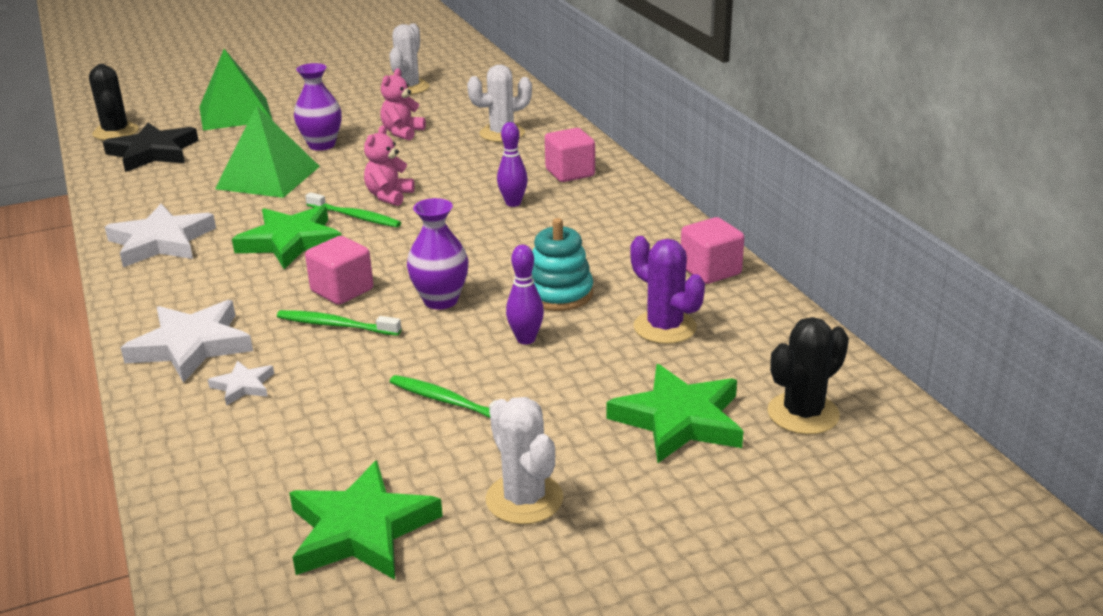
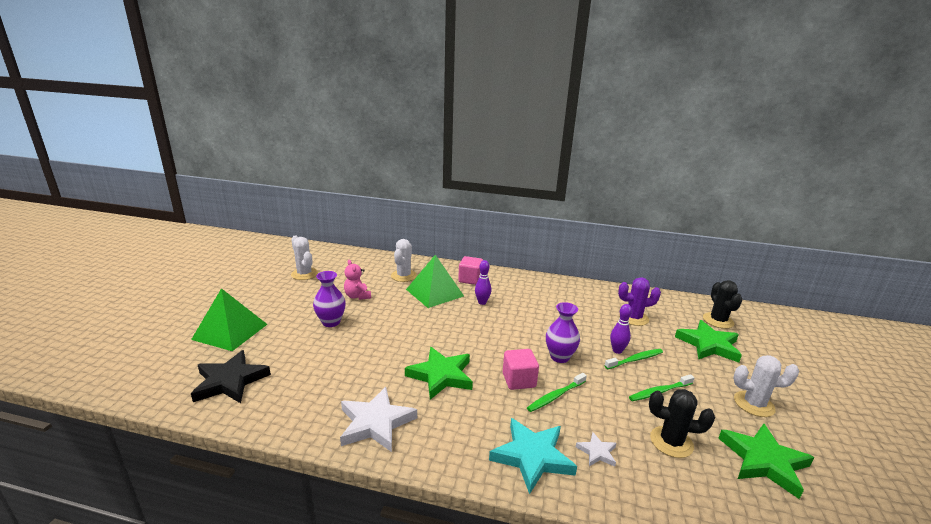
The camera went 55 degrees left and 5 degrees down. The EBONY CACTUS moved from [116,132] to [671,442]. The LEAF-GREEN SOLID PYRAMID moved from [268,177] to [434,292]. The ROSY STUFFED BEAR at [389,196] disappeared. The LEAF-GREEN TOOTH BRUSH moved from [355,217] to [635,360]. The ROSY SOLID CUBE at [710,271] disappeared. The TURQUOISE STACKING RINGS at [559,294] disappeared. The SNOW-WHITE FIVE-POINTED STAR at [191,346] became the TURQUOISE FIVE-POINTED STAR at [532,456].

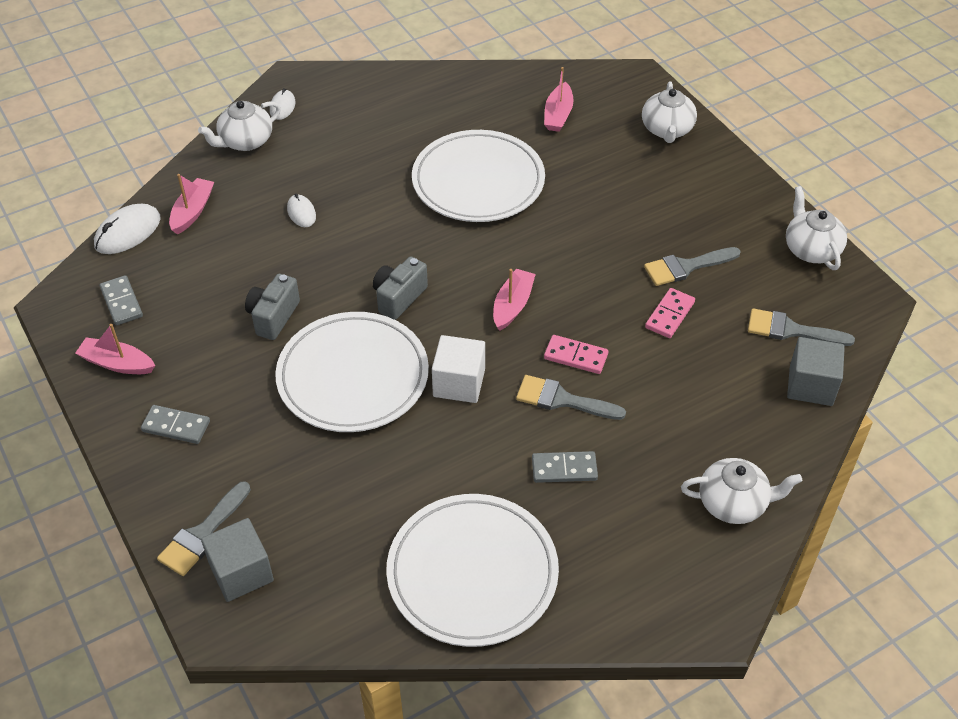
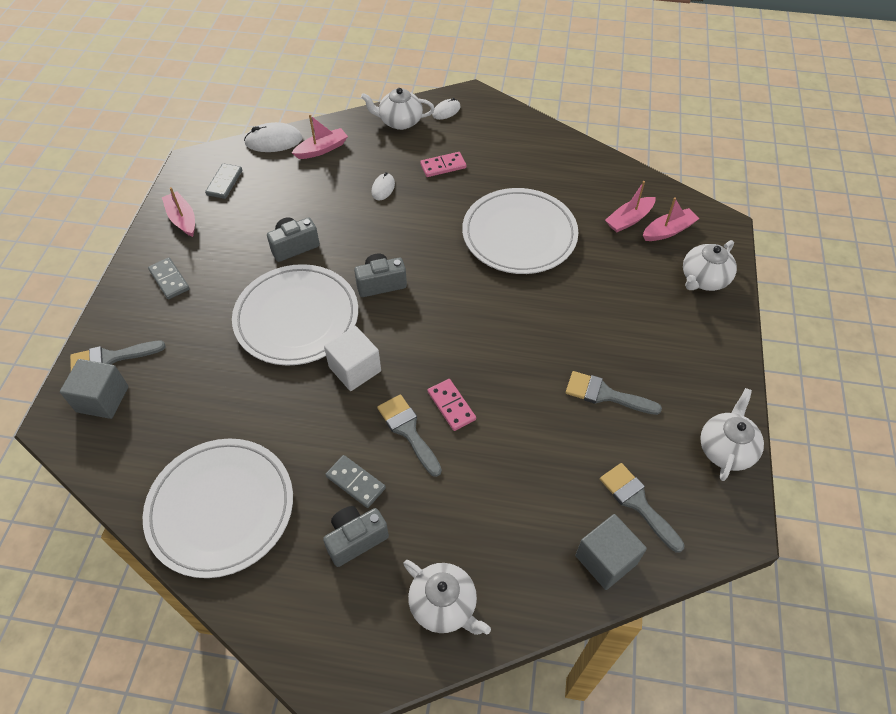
The camera went 40 degrees right and 5 degrees up. The ROSY TOY BOAT moved from [512,305] to [668,231]. The ROSY DOMINO PIECE moved from [669,315] to [443,166]. The ASH-GREY COMPACT CAMERA at [355,539] appeared.

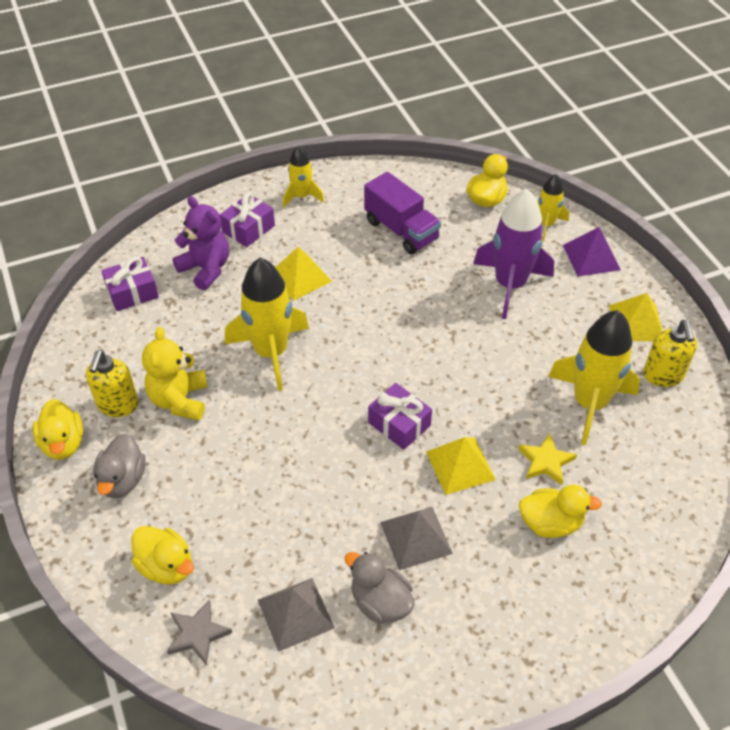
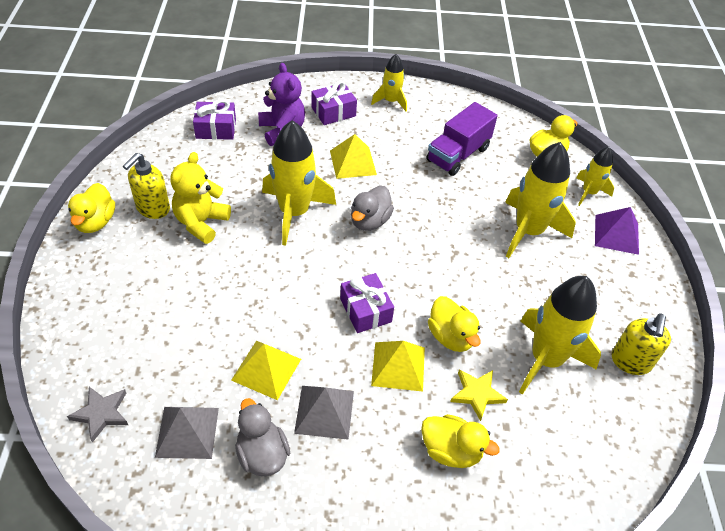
The camera went 20 degrees right and 0 degrees up. The VIOLET LORRY at [401,230] turned 60 degrees clockwise. The VIOLET TOY ROCKET at [510,285] became the GOLDEN TOY ROCKET at [528,231]. The GOLDEN SOLID PYRAMID moved from [636,323] to [266,369]. The ASH-GREY DUCK moved from [122,480] to [369,221]. The GOLDEN DUCK moved from [166,566] to [451,336].

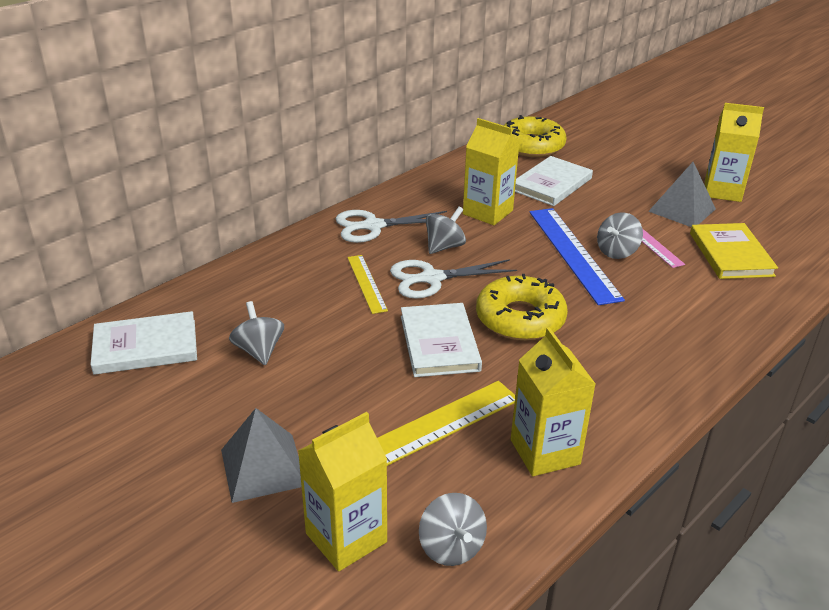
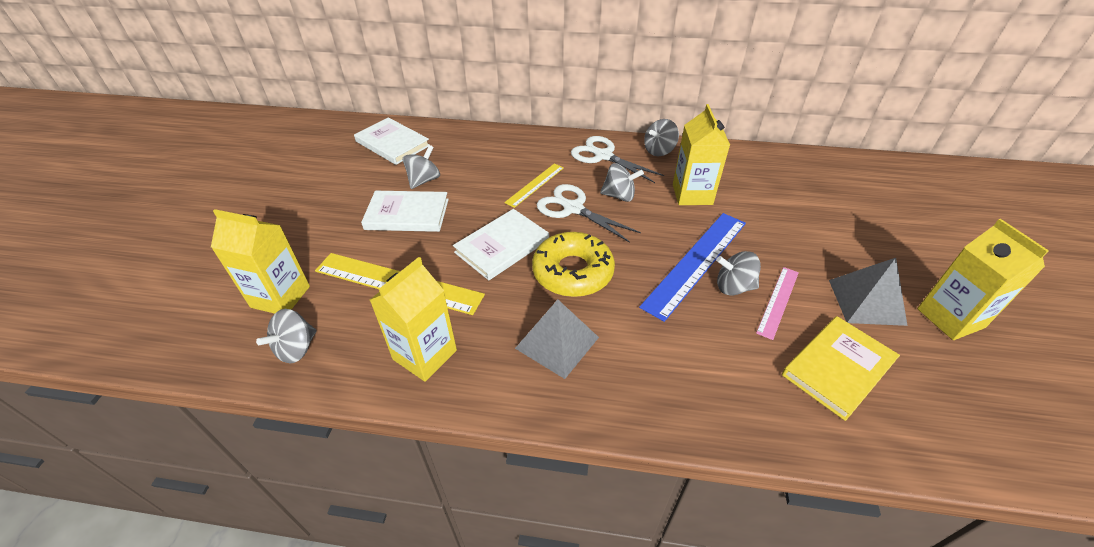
The camera went 55 degrees right and 10 degrees up. The GOLDEN DOUGHNUT at [531,146] disappeared. The SNOW-WHITE BOOK moved from [551,184] to [407,214]. The ASH-GREY SOLID PYRAMID moved from [263,467] to [557,342]. The ASH-GREY WHIRLIGIG at [659,150] appeared.

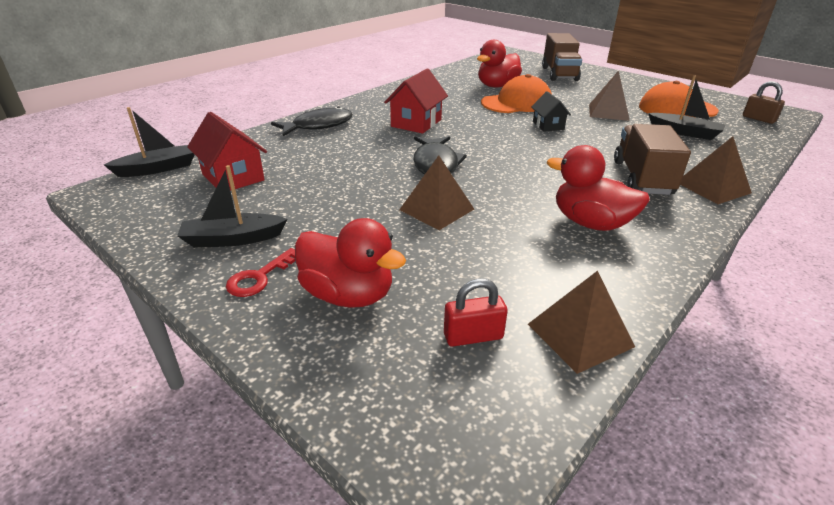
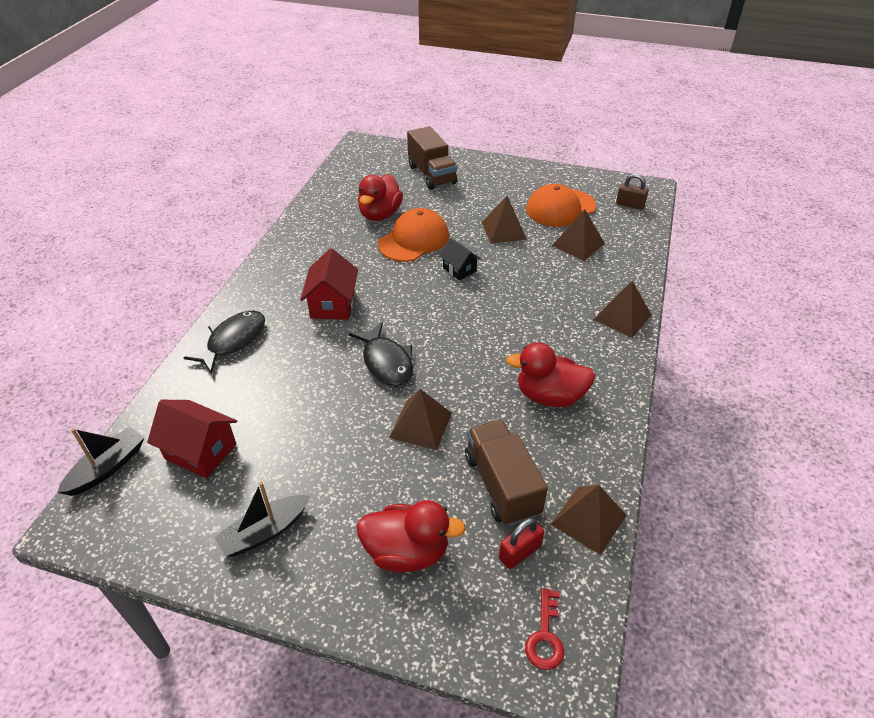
The camera went 25 degrees left and 10 degrees up. The EBONY TOY BOAT at [684,132] was replaced by the RUSSET SOLID PYRAMID at [578,244]. The RUSSET LORRY moved from [642,178] to [502,485]. The CRIMSON LATCHKEY moved from [259,277] to [545,636].

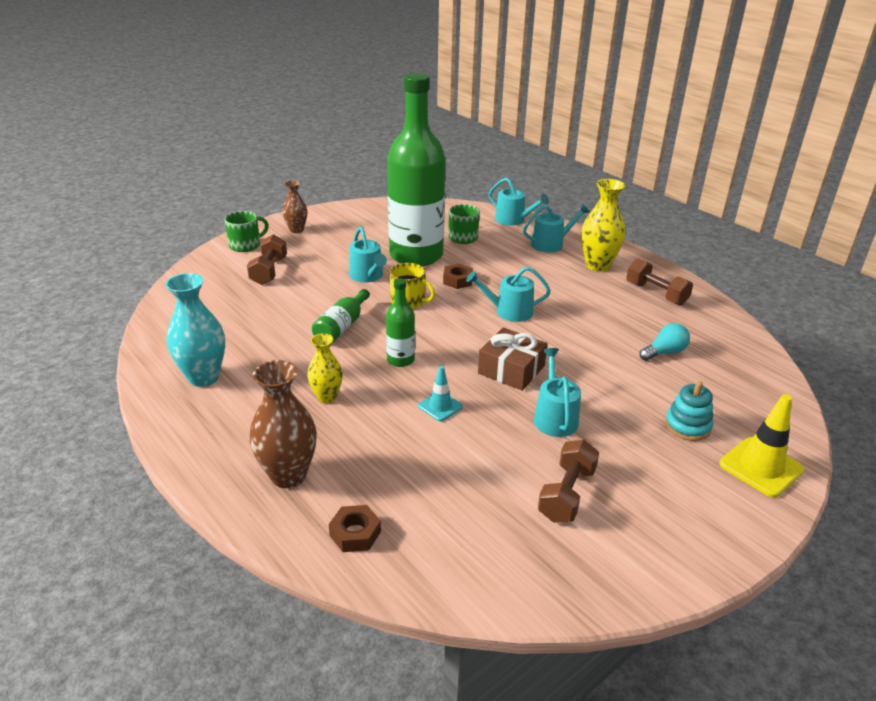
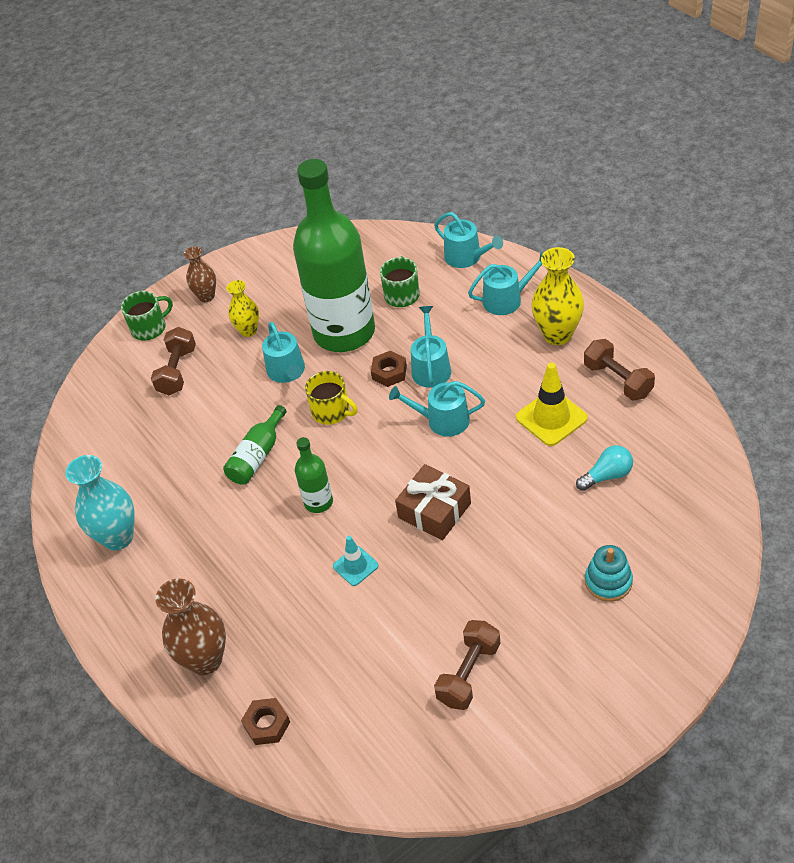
The camera went 10 degrees right and 15 degrees up. The GOLDEN TALL VASE moved from [327,397] to [248,330]. The TURQUOISE SPRINKLING CAN moved from [554,417] to [431,368]. The GOLDEN ROAD CONE moved from [761,467] to [551,418].

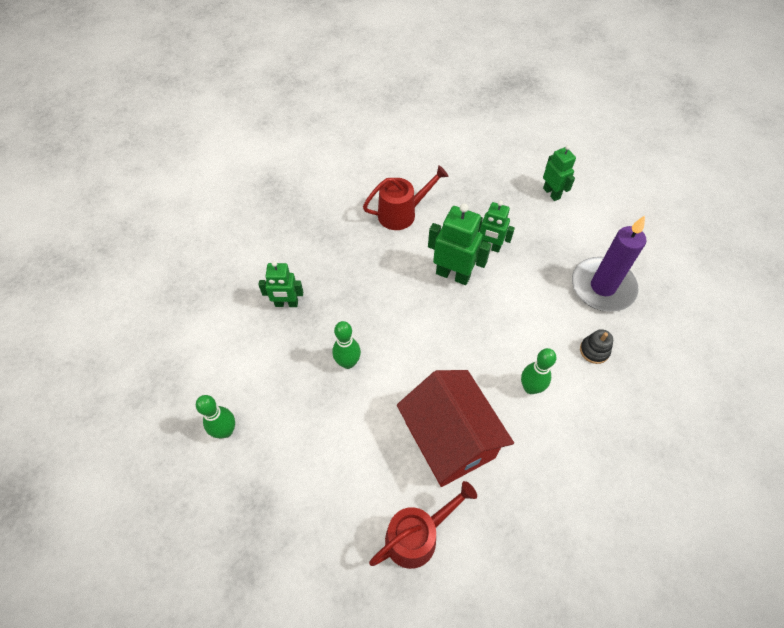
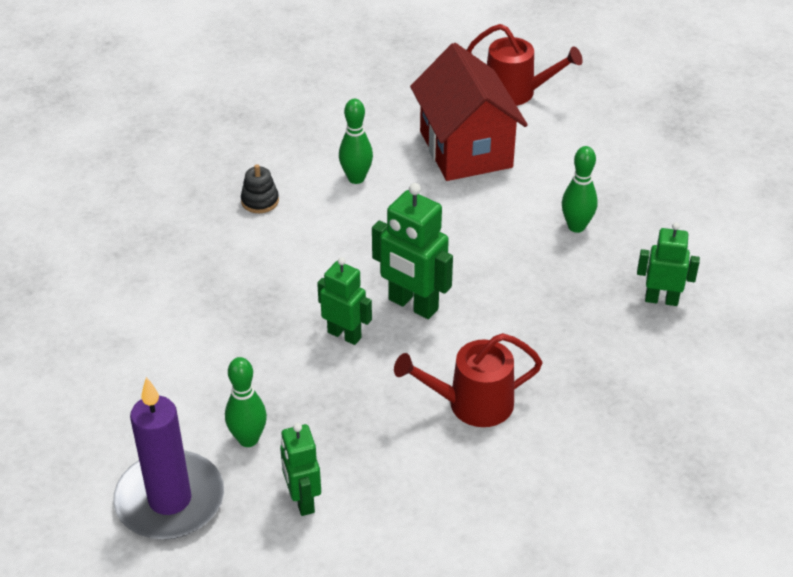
The camera went 170 degrees left and 15 degrees down. The LEAF-GREEN ROBOT FIGURE moved from [551,193] to [302,500]. The VIOLET CANDLE moved from [602,287] to [170,500]. The LEAF-GREEN BOWLING PIN moved from [226,431] to [248,439]. The CRIMSON SPRINKLING CAN at [417,536] turned 135 degrees counterclockwise.

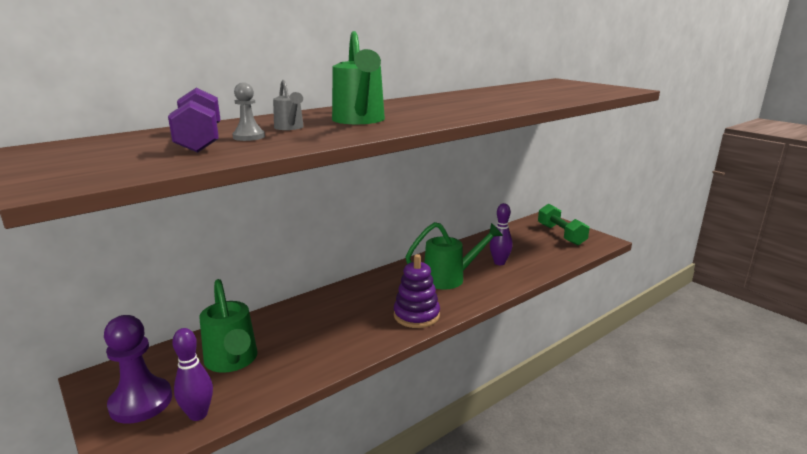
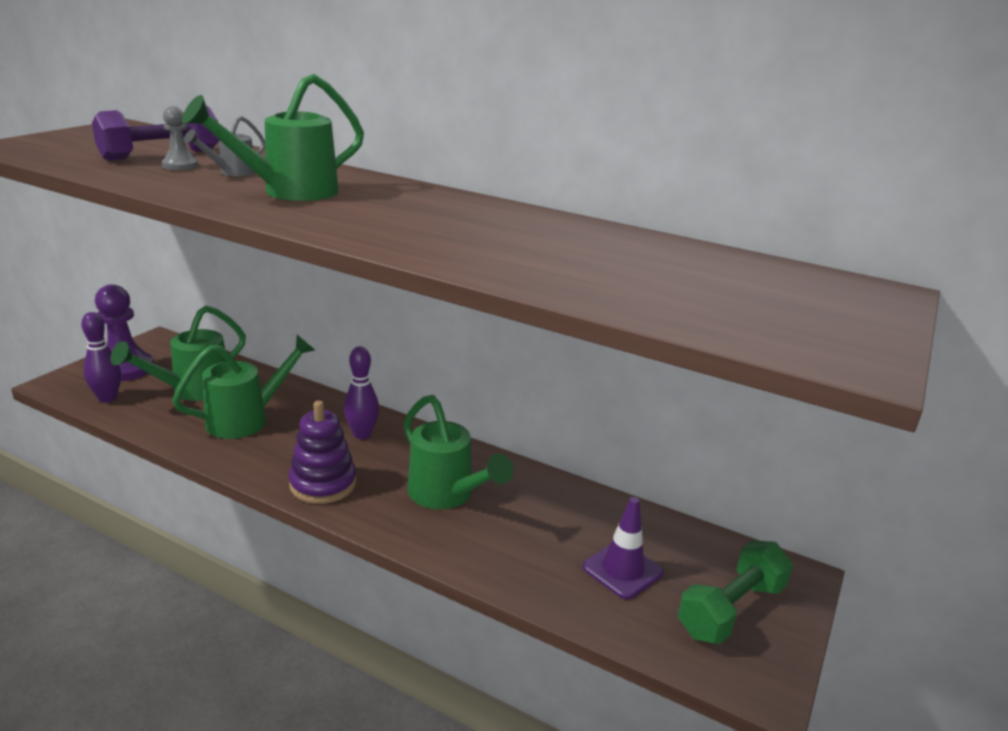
The camera went 65 degrees right and 5 degrees up. The VIOLET BOWLING PIN moved from [499,263] to [362,434]. The LEAF-GREEN SPRINKLING CAN at [247,419] appeared. The VIOLET ROAD CONE at [622,570] appeared.

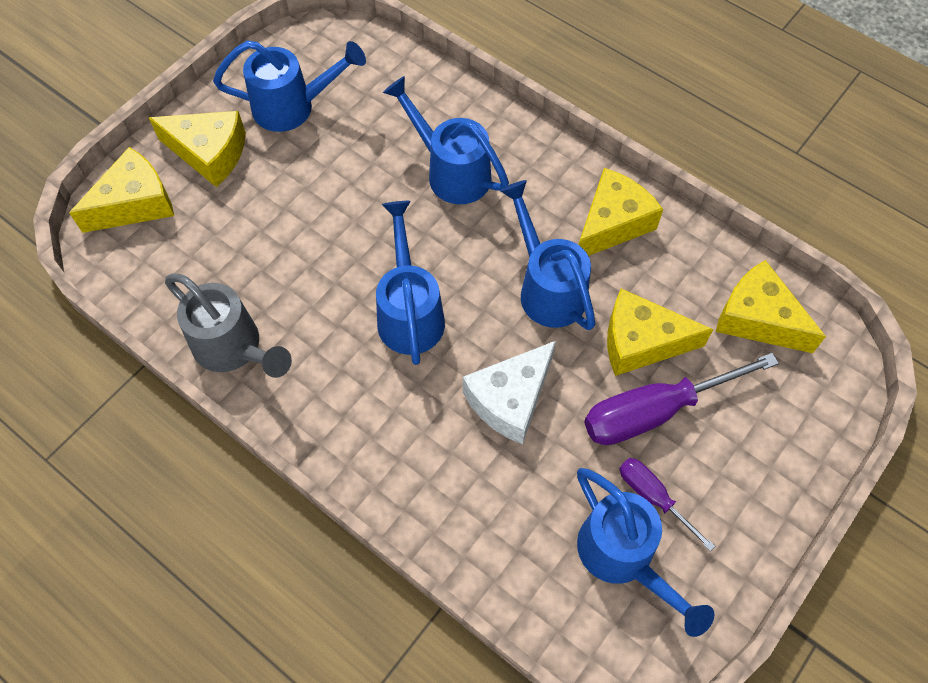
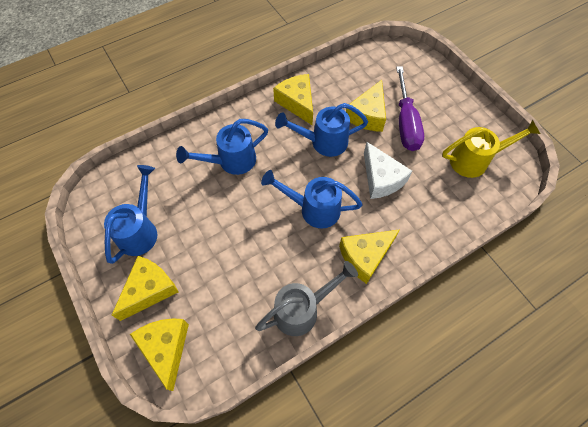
The camera went 70 degrees left and 0 degrees up. The GOLDEN PIECE OF CHEESE moved from [757,319] to [365,256]. The VIOLET FLAT SCREWDRIVER at [653,497] disappeared. The BLUE SPRINKLING CAN at [623,557] became the GOLDEN SPRINKLING CAN at [475,160].

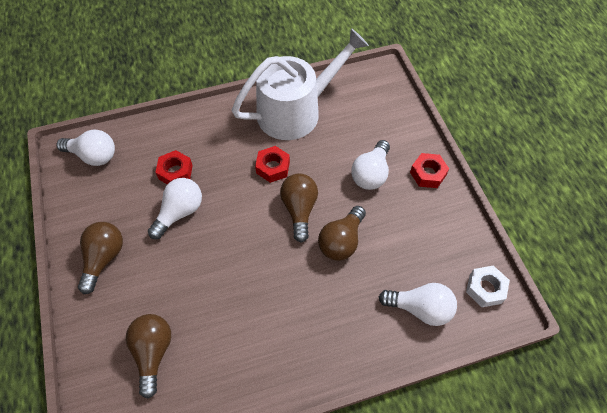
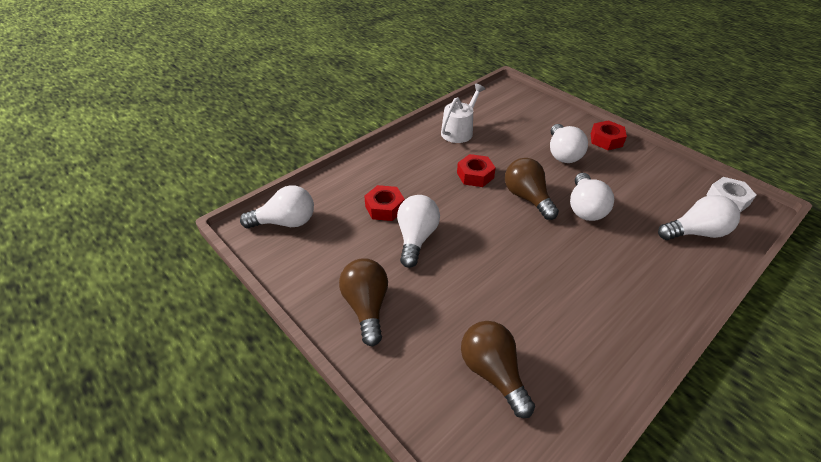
The camera went 25 degrees left and 15 degrees down. The SNOW-WHITE SPRINKLING CAN at [295,111] changed to 0.51 times the size. The RUSSET BULB at [341,241] became the SNOW-WHITE BULB at [585,208].

